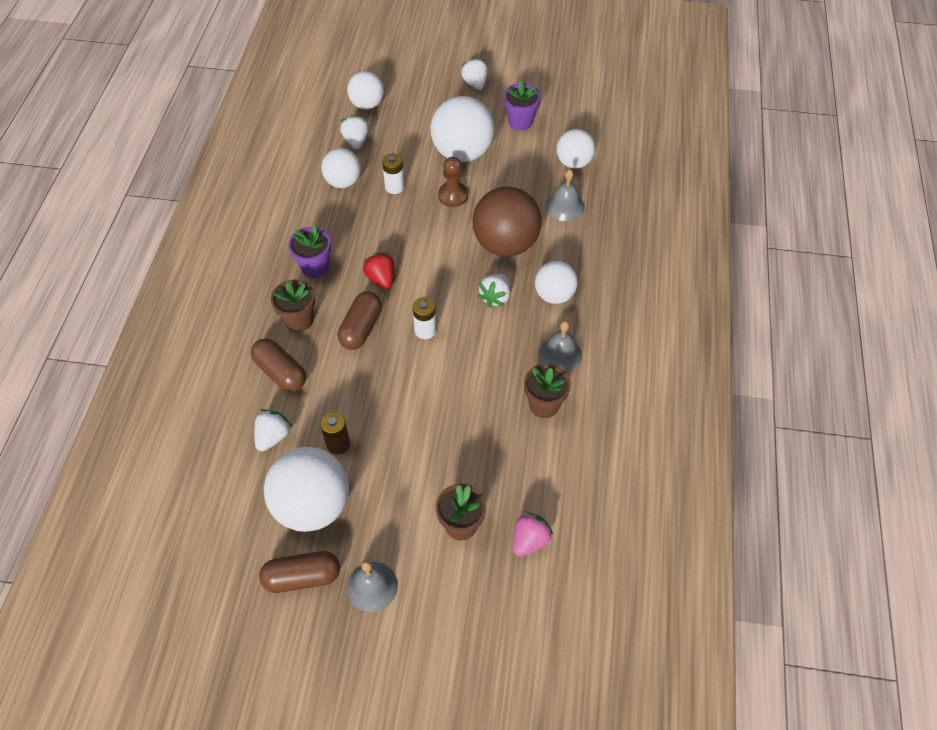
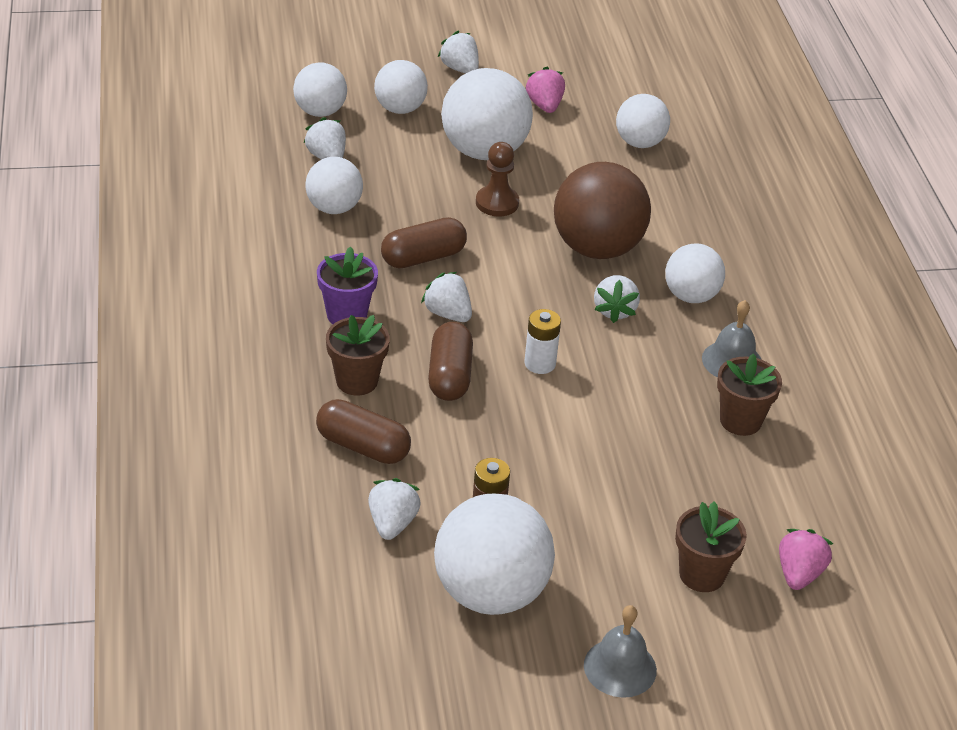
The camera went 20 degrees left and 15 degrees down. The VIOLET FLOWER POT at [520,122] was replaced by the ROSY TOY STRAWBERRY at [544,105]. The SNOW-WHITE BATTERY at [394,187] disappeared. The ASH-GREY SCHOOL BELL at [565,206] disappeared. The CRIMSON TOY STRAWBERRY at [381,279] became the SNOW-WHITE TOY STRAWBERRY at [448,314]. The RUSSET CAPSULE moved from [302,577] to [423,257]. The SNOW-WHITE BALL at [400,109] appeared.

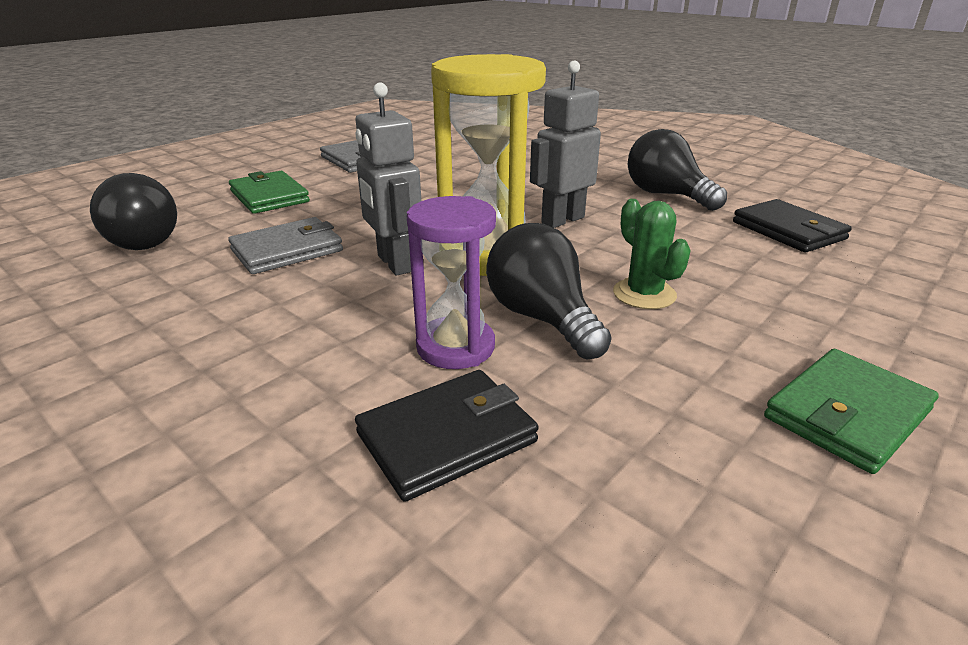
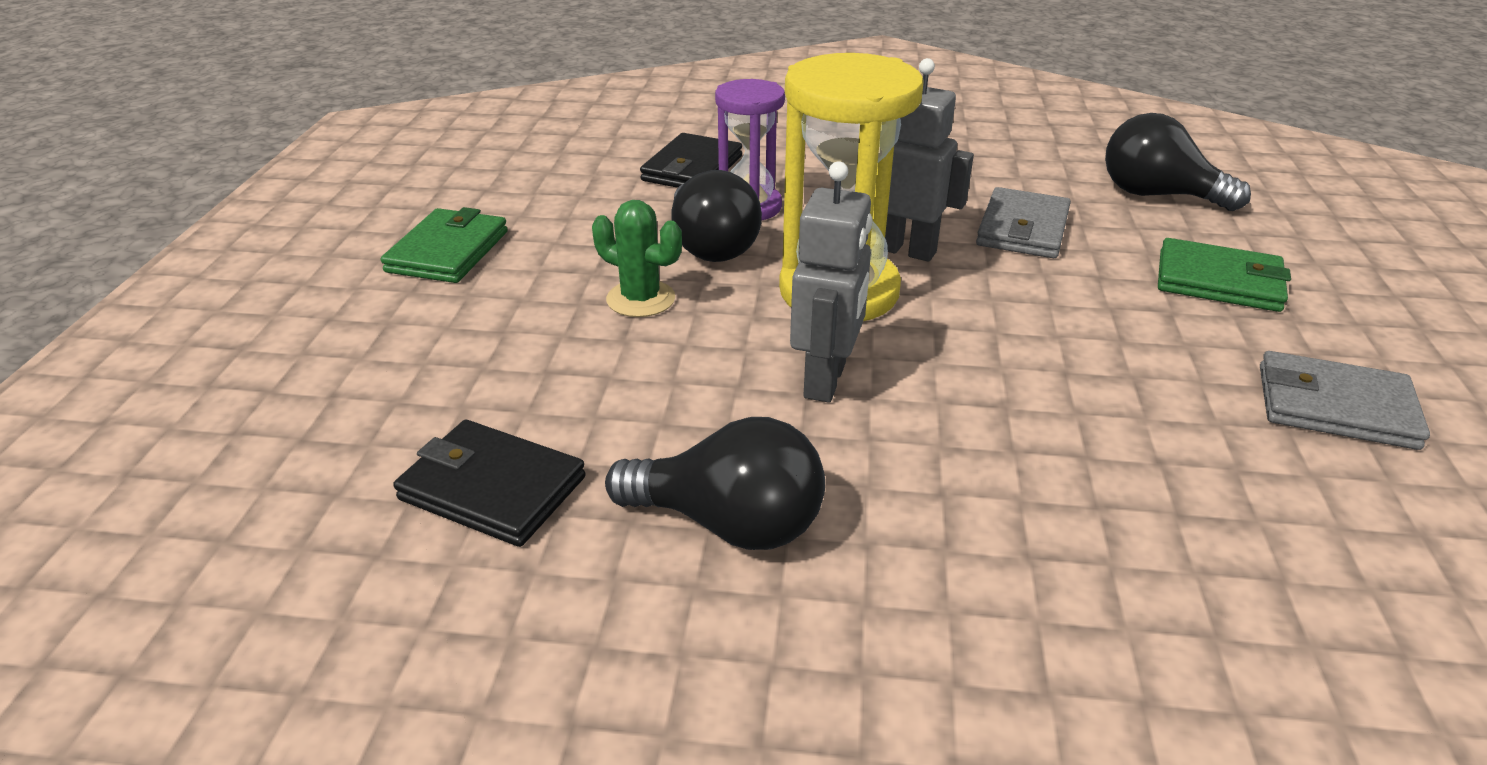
The camera went 145 degrees right and 5 degrees up. The EBONY BULB at [542,318] turned 45 degrees clockwise.

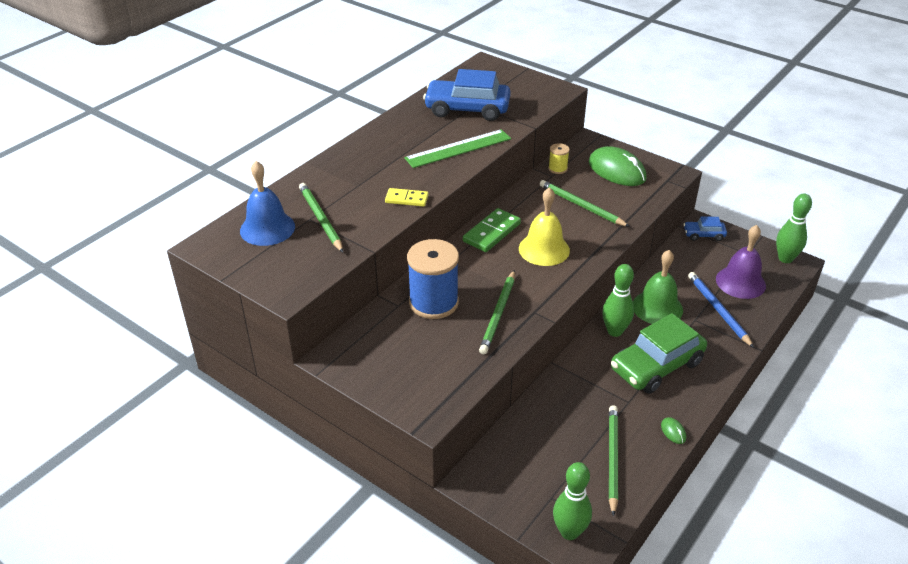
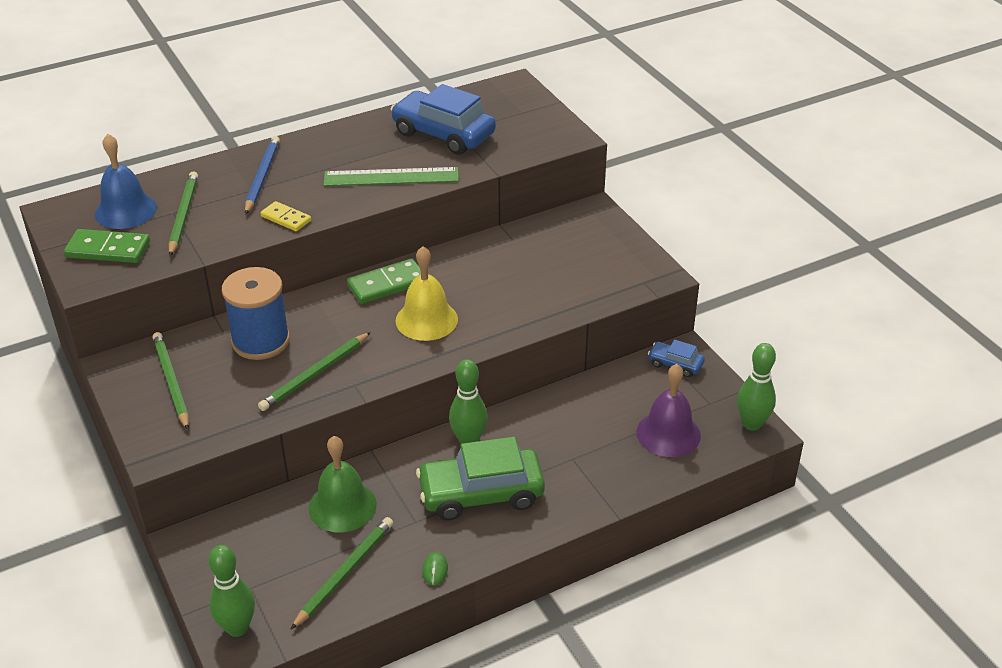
The camera went 25 degrees right and 0 degrees up. The GOLDEN BOBBIN at [557,168] disappeared. The LEAF-GREEN COMPUTER MOUSE at [617,171] disappeared. The LEAF-GREEN PENCIL moved from [581,206] to [171,382]. The LEAF-GREEN SCHOOL BELL moved from [657,307] to [342,506]. The BLUE PENCIL moved from [718,310] to [262,177]. The LEAF-GREEN DOMINO PIECE at [108,250] appeared.

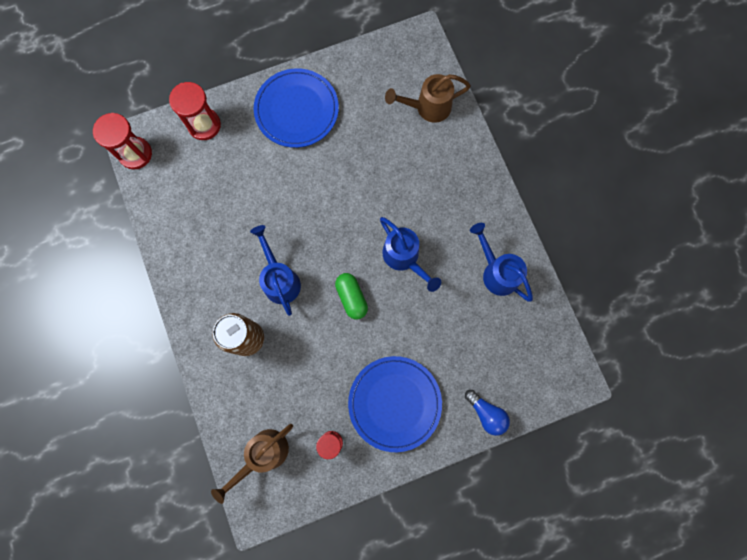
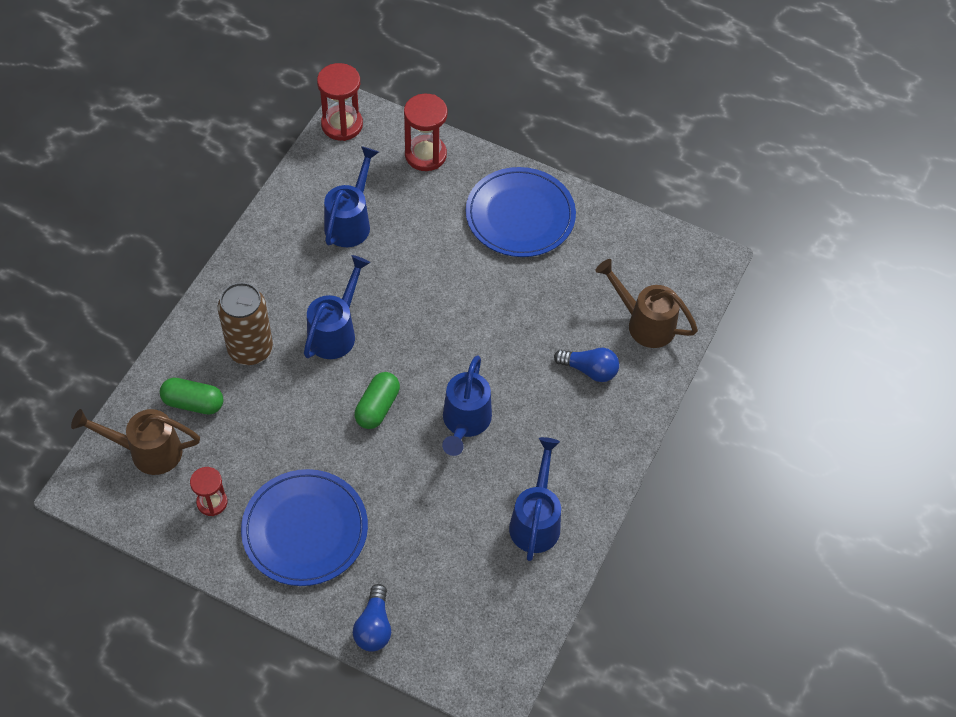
The camera went 45 degrees right and 20 degrees down. The BLUE SPRINKLING CAN at [350,222] appeared. The BLUE BULB at [589,370] appeared. The LEAF-GREEN CAPSULE at [193,403] appeared.

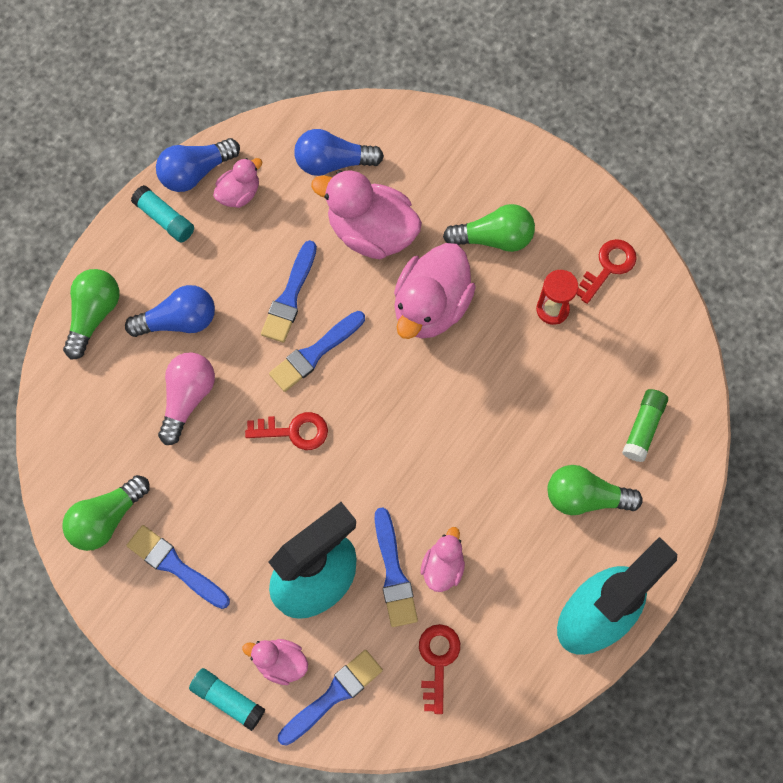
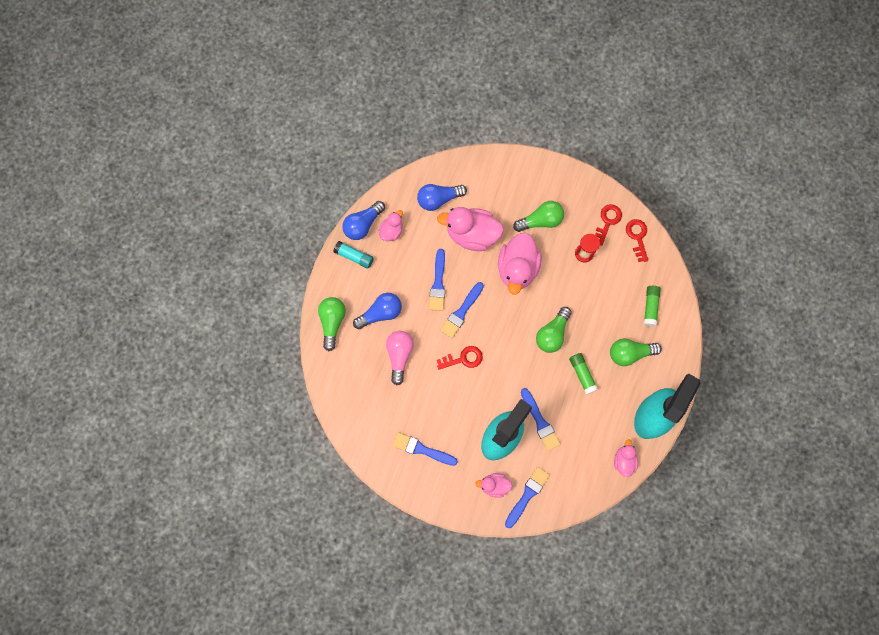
The camera went 15 degrees left and 5 degrees up. The LEAF-GREEN BULB moved from [107,518] to [552,334]. The ROSY DUCK moved from [443,567] to [623,460]. The CRIMSON LATCHKEY moved from [438,660] to [637,237]. The TURQUOISE STICK OF GLUE at [228,699] disappeared. The LEAF-GREEN STICK OF GLUE at [582,374] appeared.

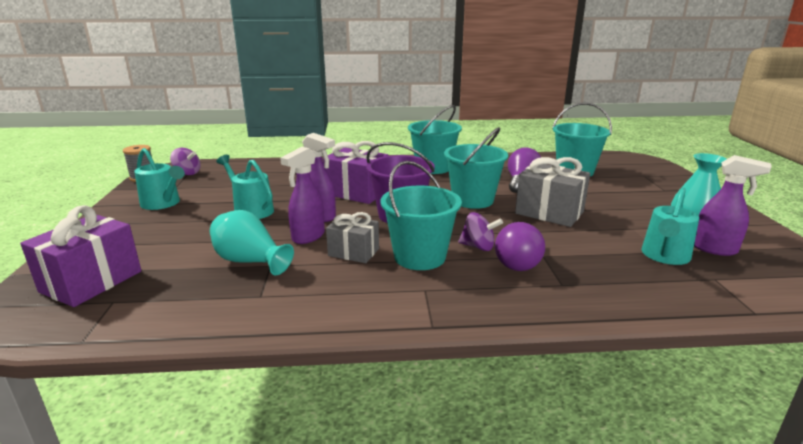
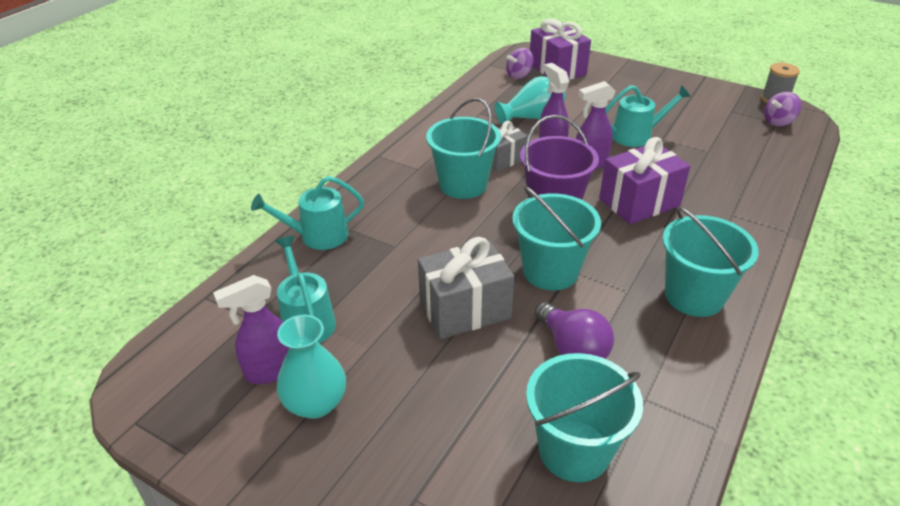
The camera went 125 degrees right and 15 degrees up. The TURQUOISE SPRINKLING CAN moved from [163,203] to [318,236]. The VIOLET WHIRLIGIG moved from [478,247] to [519,75]. The VIOLET BULB at [519,262] disappeared.

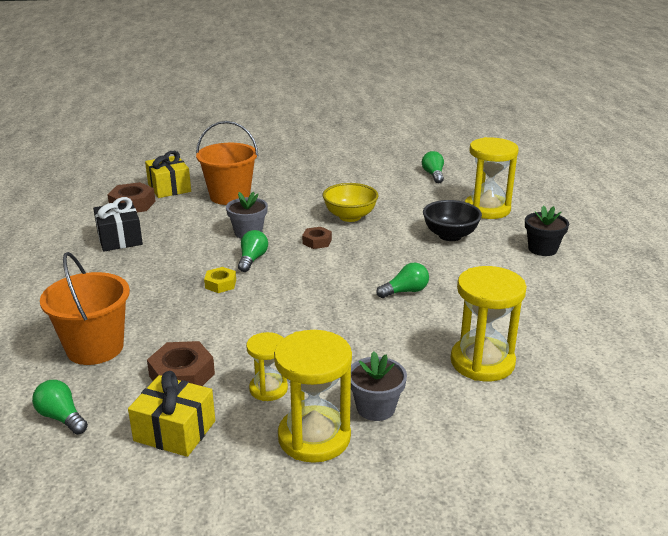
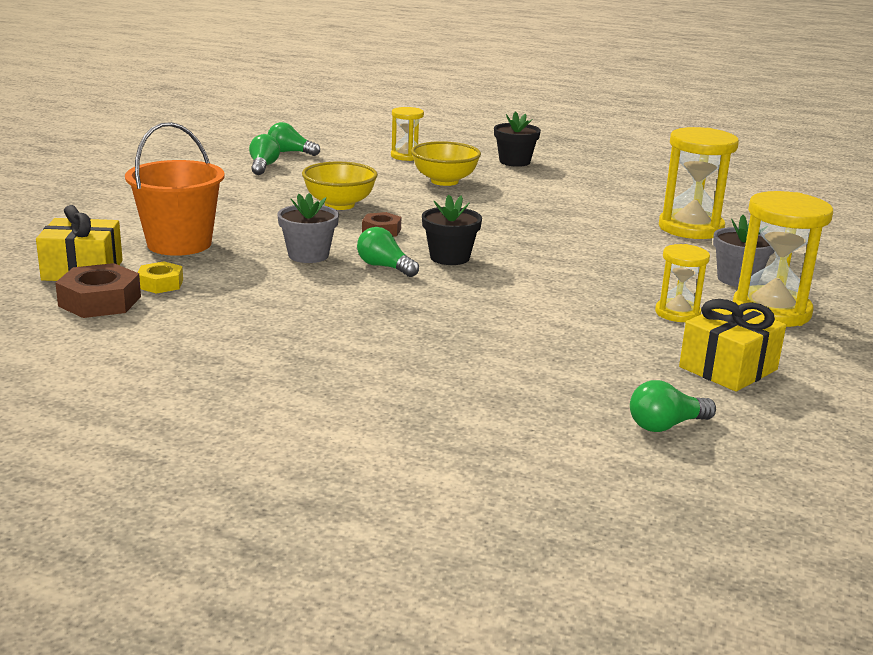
The camera went 65 degrees left and 5 degrees down. The GOLDEN SANDGLASS at [487,209] changed to 0.57 times the size. The EBONY WRAPPED GIFT at [119,239] disappeared. The EBONY DEEP DISH at [450,235] became the GOLDEN DEEP DISH at [444,181]. The BRIGHT ORANGE BUCKET at [95,348] disappeared. The LEAF-GREEN BULB moved from [405,291] to [263,167]. The GOLDEN NUT moved from [220,284] to [160,284]. The RUSSET NUT at [182,375] disappeared. The EBONY FLOWER POT at [449,257] appeared.

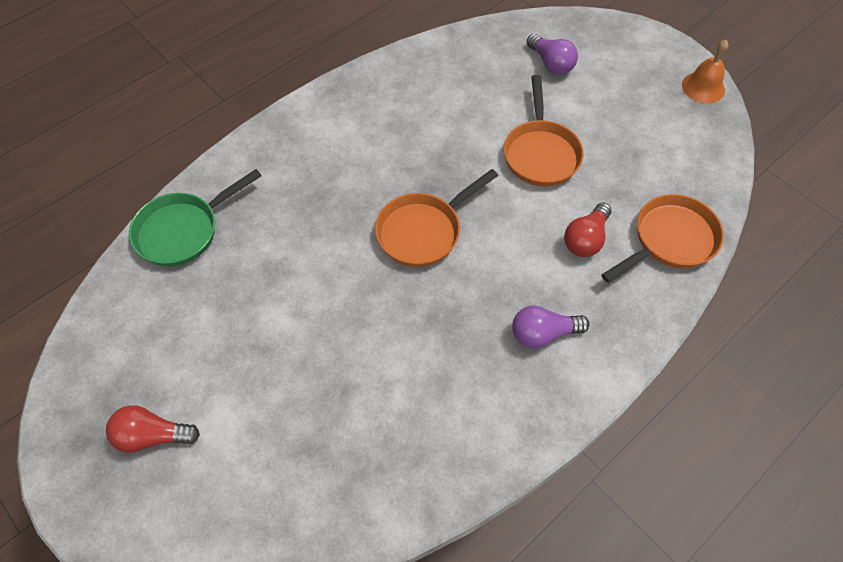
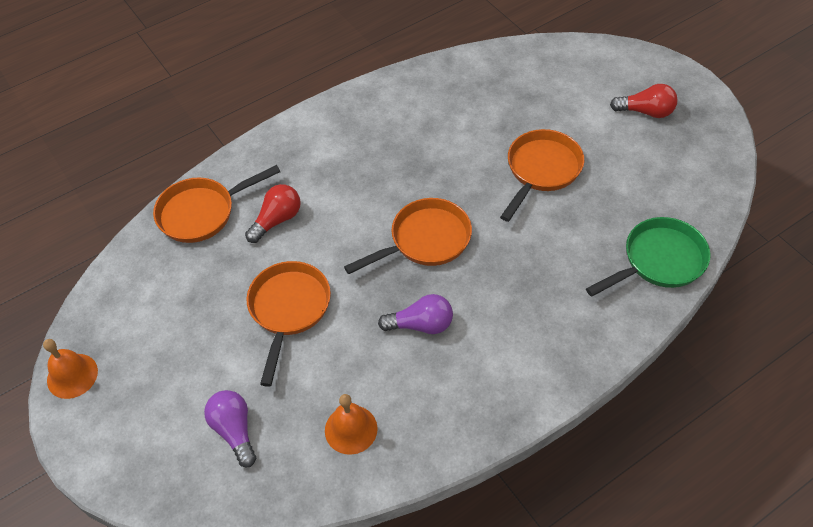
The camera went 170 degrees left and 5 degrees down. The VIOLET BULB moved from [543,334] to [421,325]. The BRIGHT ORANGE PAN at [541,170] appeared. The BRIGHT ORANGE SCHOOL BELL at [351,429] appeared.

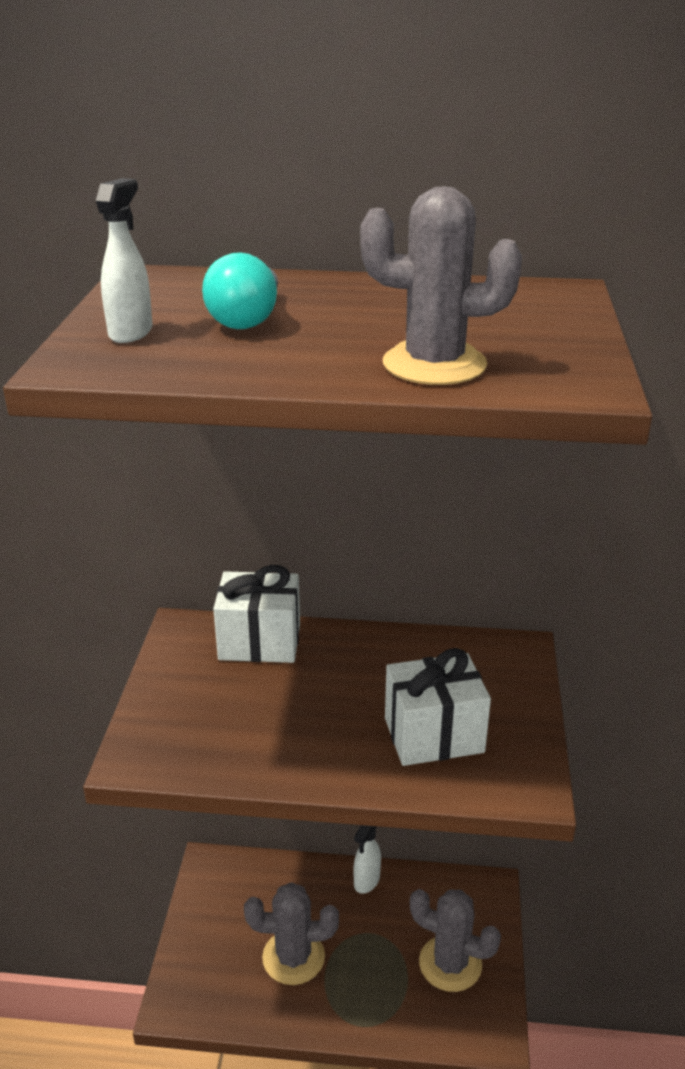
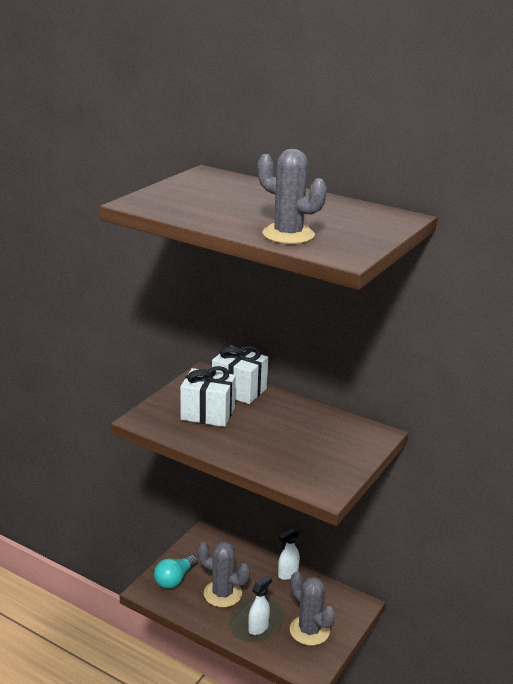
The camera went 25 degrees right and 5 degrees down. The SNOW-WHITE SPRAY CLEANER moved from [131,332] to [258,628]. The TURQUOISE BULB moved from [247,318] to [174,579]. The SNOW-WHITE WRAPPED GIFT moved from [433,735] to [208,413].

